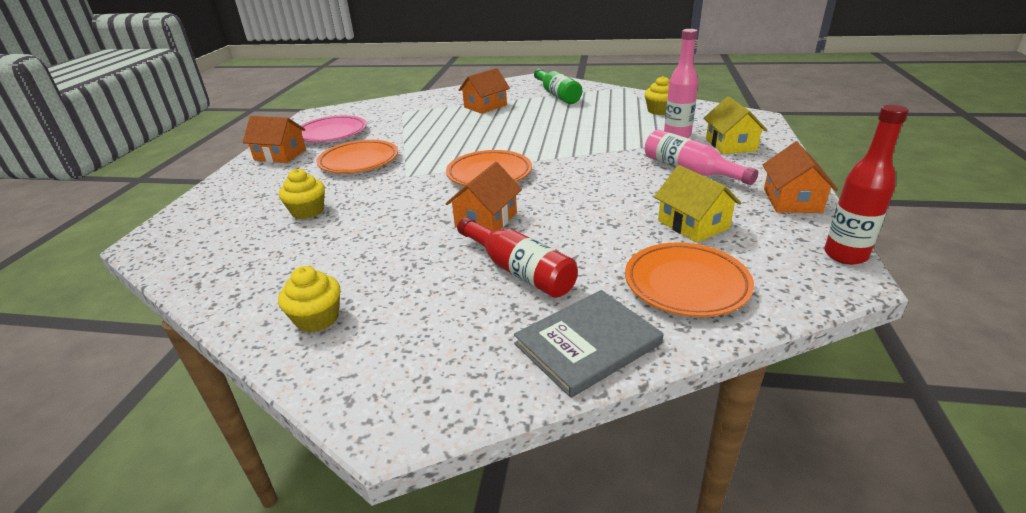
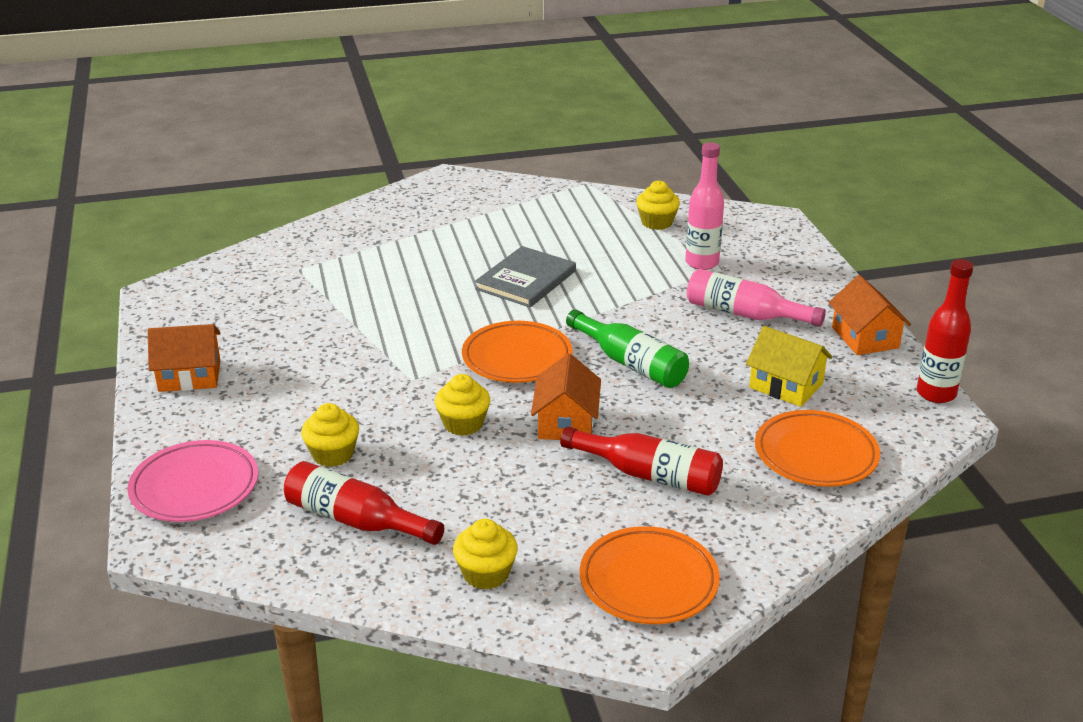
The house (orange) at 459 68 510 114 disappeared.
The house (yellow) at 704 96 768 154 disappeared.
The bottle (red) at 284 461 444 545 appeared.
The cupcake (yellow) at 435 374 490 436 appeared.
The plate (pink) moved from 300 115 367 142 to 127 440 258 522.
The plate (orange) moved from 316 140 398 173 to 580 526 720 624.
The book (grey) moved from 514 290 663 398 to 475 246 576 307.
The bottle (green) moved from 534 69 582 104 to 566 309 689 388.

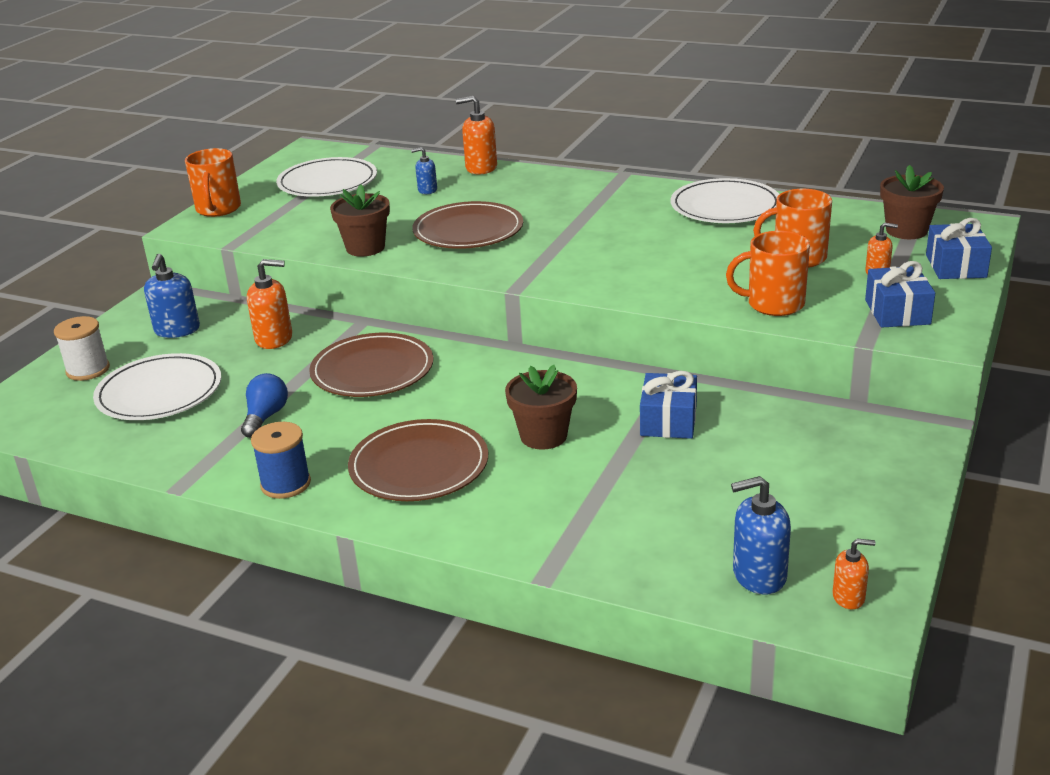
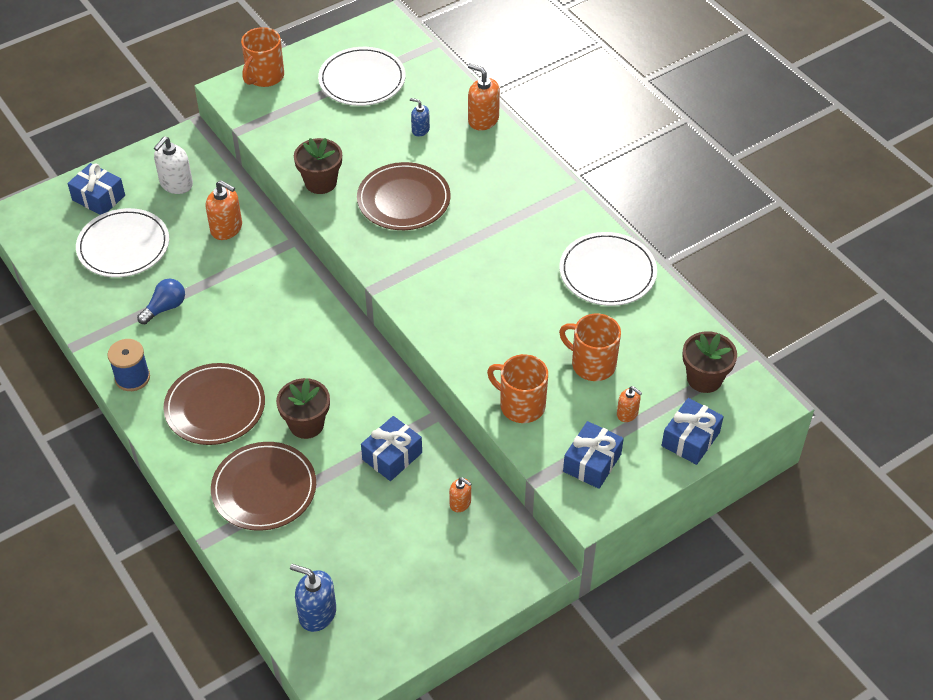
The plate (brown) moved from 309 333 433 397 to 211 442 316 531.
The soap dispenser (orange) moved from 832 539 875 610 to 449 477 472 512.
The spool (white) at 54 316 110 381 was replaced by the gift (blue) at 67 163 125 215.
The soap dispenser (blue) at 144 254 200 338 became the soap dispenser (white) at 154 136 193 194.

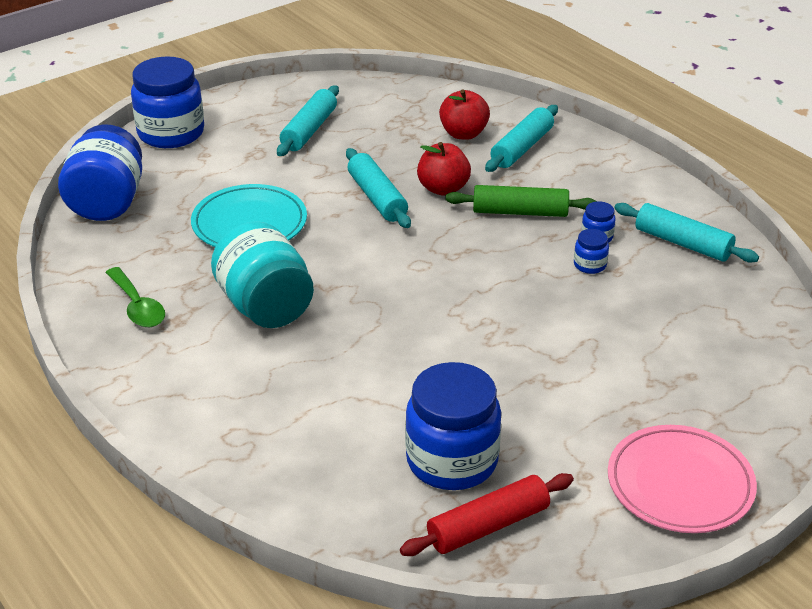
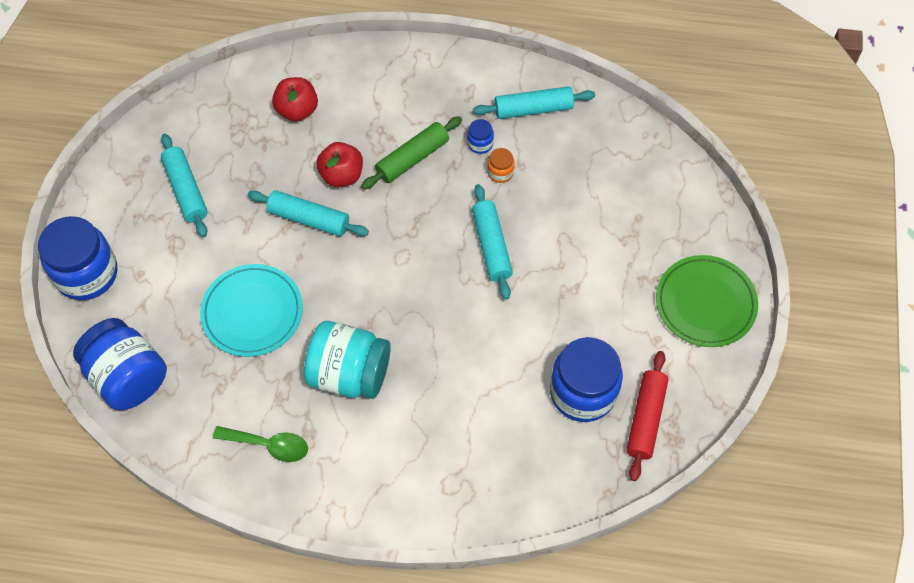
The rolling pin (turquoise) moved from 485 105 558 172 to 472 184 513 300.
The jar (blue) at 574 229 609 274 became the jar (orange) at 487 148 515 183.
The plate (pink) at 608 425 757 533 became the plate (green) at 656 255 758 347.

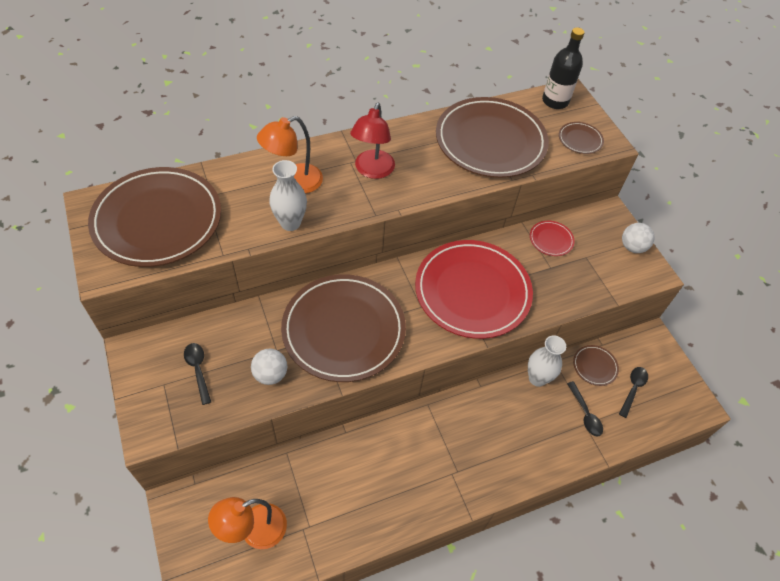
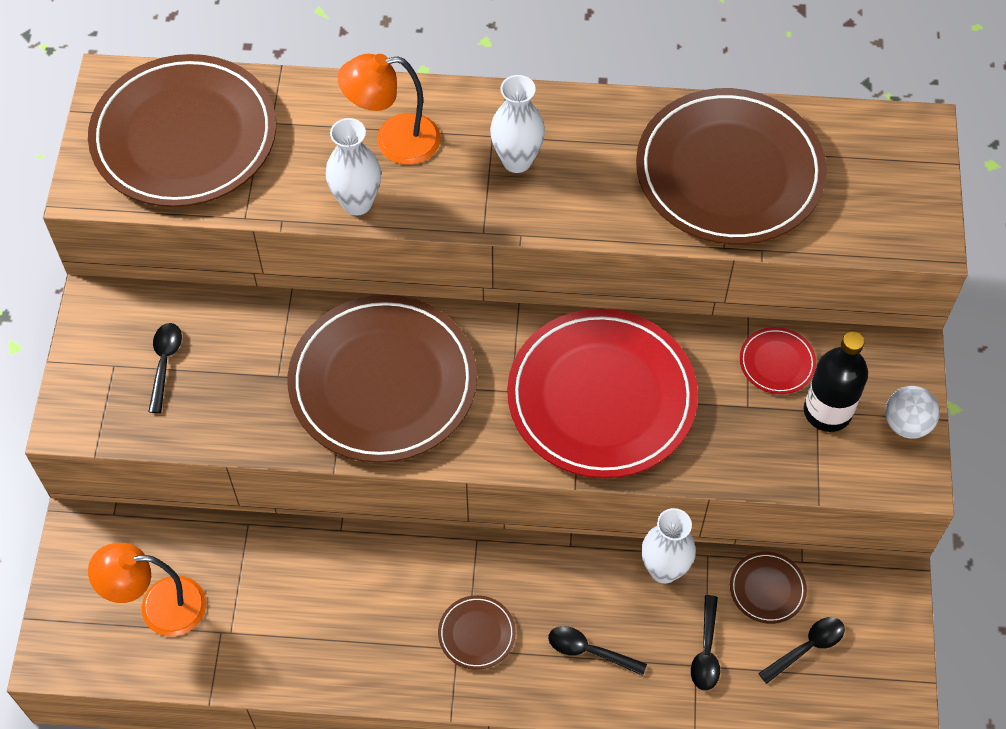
The ball (white) at 251 349 287 385 disappeared.
The spoon (black) at 548 626 647 676 appeared.
The bottle (black) moved from 542 28 584 109 to 804 331 868 432.
The plate (brown) moved from 559 122 604 154 to 438 595 516 670.
The lamp (red) at 350 103 395 179 was replaced by the vase (white) at 490 75 545 173.

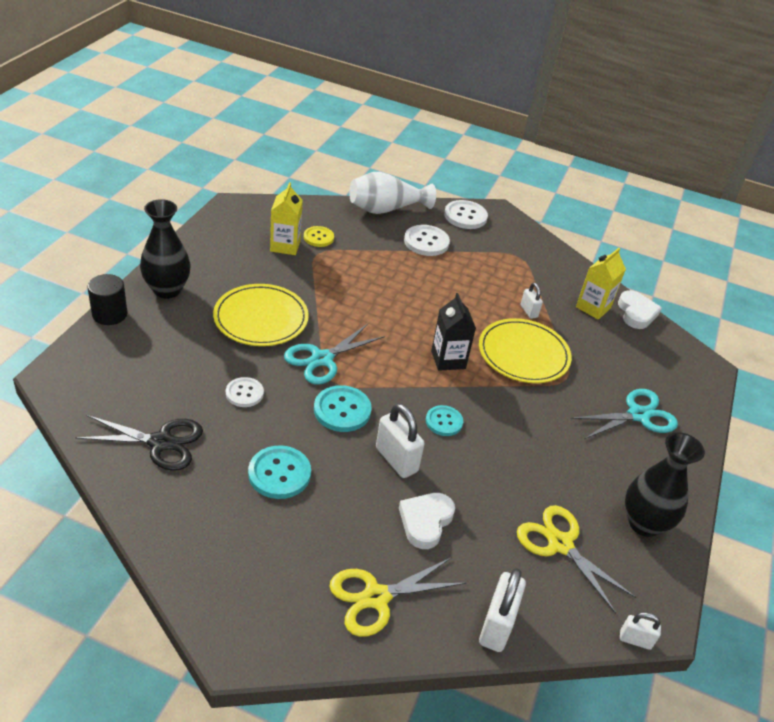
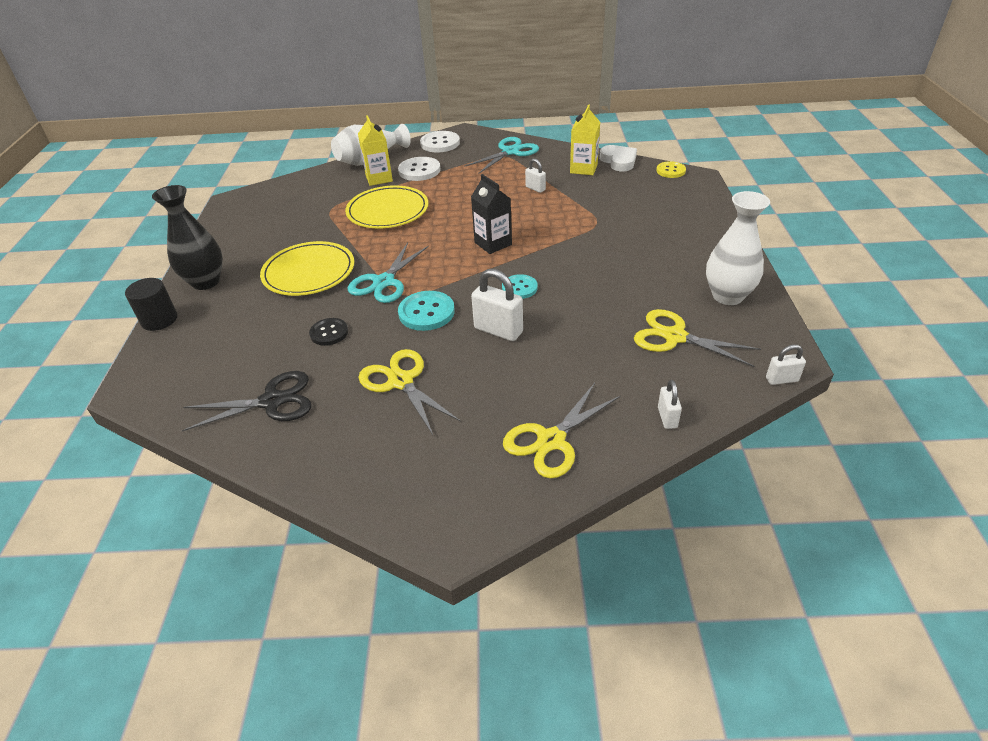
The heart (white) at 399 493 455 549 disappeared.
The carton (yellow) moved from 270 182 303 255 to 358 115 393 186.
The button (yellow) moved from 304 226 334 247 to 656 161 686 178.
The plate (yellow) moved from 479 318 572 383 to 345 185 428 228.
The scissors (turquoise) moved from 571 389 678 439 to 464 137 539 173.
The button (turquoise) at 248 445 311 499 was replaced by the scissors (yellow) at 358 349 461 435.
The button (white) at 226 377 264 407 became the button (black) at 309 318 348 346.
The vase (black) at 625 432 705 537 became the vase (white) at 706 191 770 305.
The padlock (white) at 479 568 526 652 changed to 0.57 times the size.

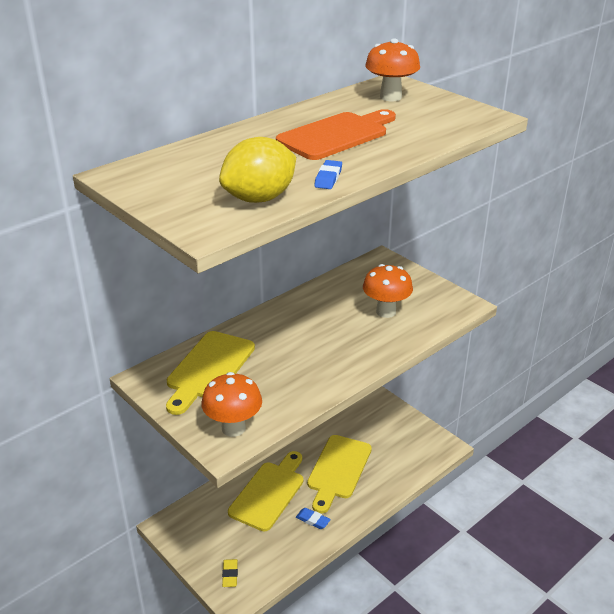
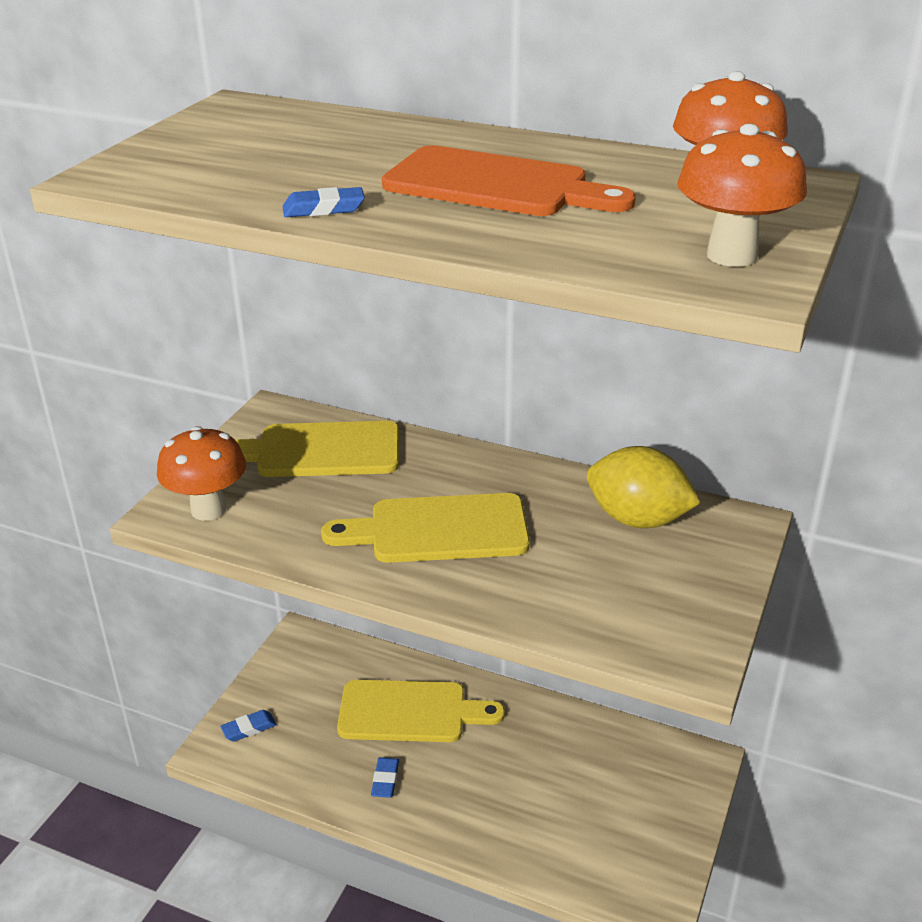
The lemon (yellow) moved from 219 137 296 203 to 587 446 701 528.
The cutting board (yellow) moved from 307 435 372 514 to 321 493 530 563.
The mushroom (orange) moved from 363 264 413 318 to 677 123 807 267.
The eraser (yellow) at 222 559 238 587 became the eraser (blue) at 221 710 276 741.

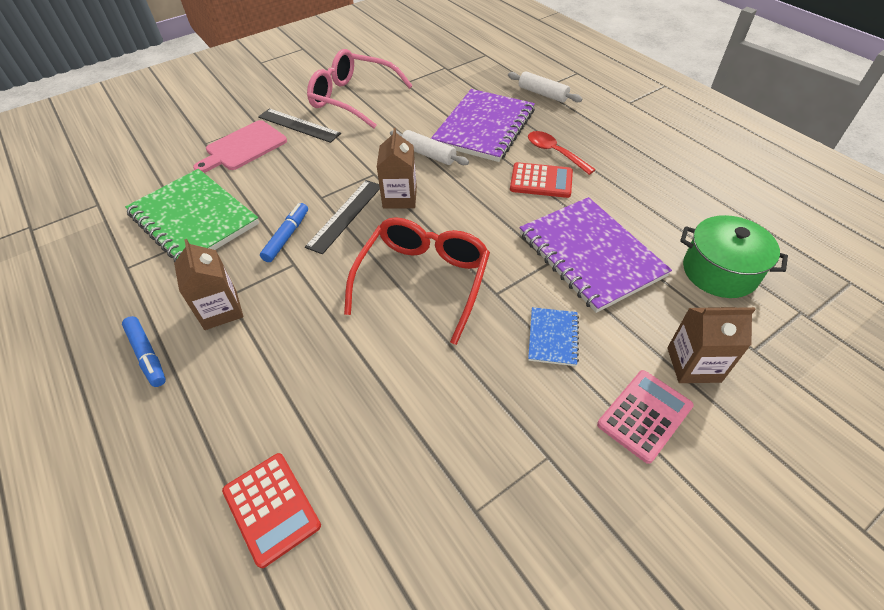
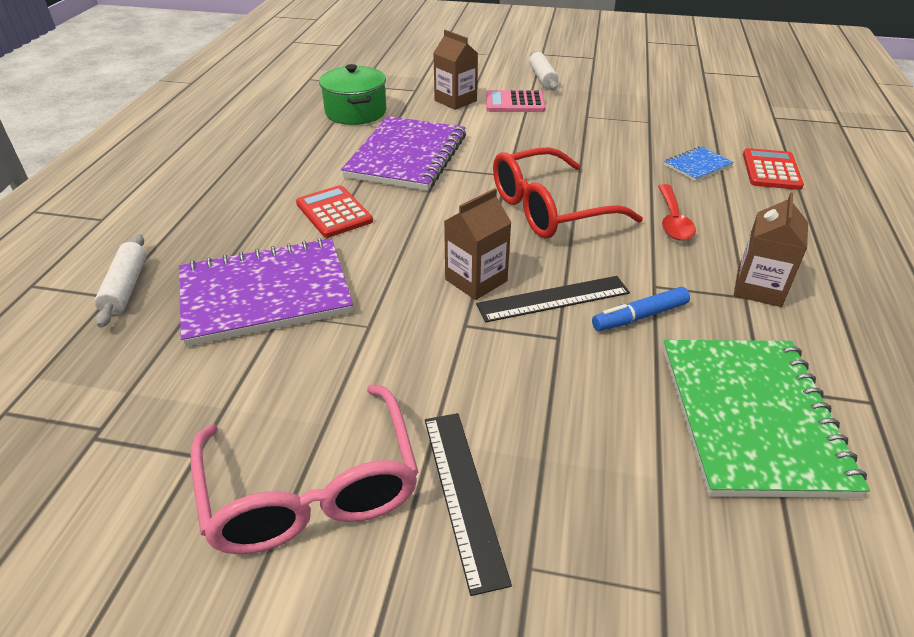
The marker (blue) at 122 316 166 387 disappeared.
The cutting board (pink) at 193 120 287 173 disappeared.
The rolling pin (white) moved from 390 130 469 165 to 529 51 559 90.
The spoon (red) moved from 528 131 596 175 to 658 184 696 241.
The notebook (blue) moved from 528 307 579 366 to 664 146 734 181.

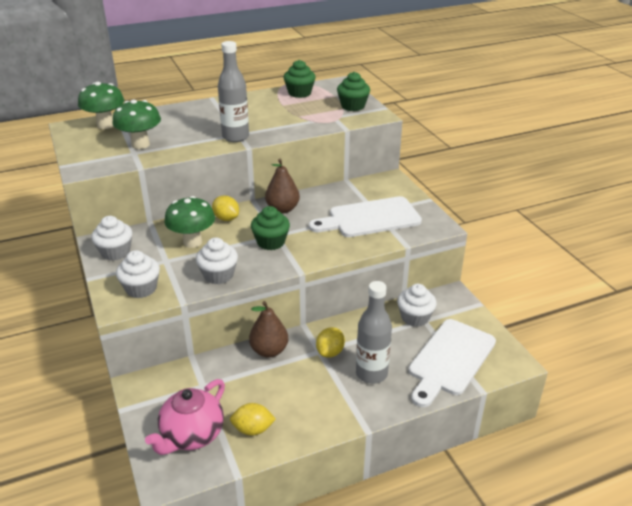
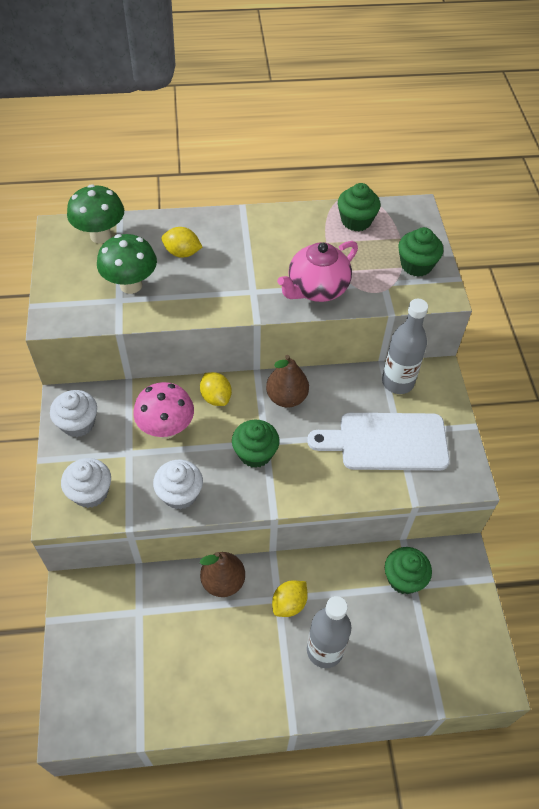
The cutting board (white) at 409 319 496 407 disappeared.
The teapot (pink) moved from 145 379 225 455 to 277 241 358 302.
The bottle (grey) moved from 218 41 249 142 to 382 299 428 394.
The lemon (yellow) moved from 230 403 276 436 to 161 227 202 258.
The mushroom (green) at 164 196 215 248 became the mushroom (pink) at 133 382 194 439.
The cupcake (white) at 397 284 437 327 became the cupcake (green) at 385 547 432 594.

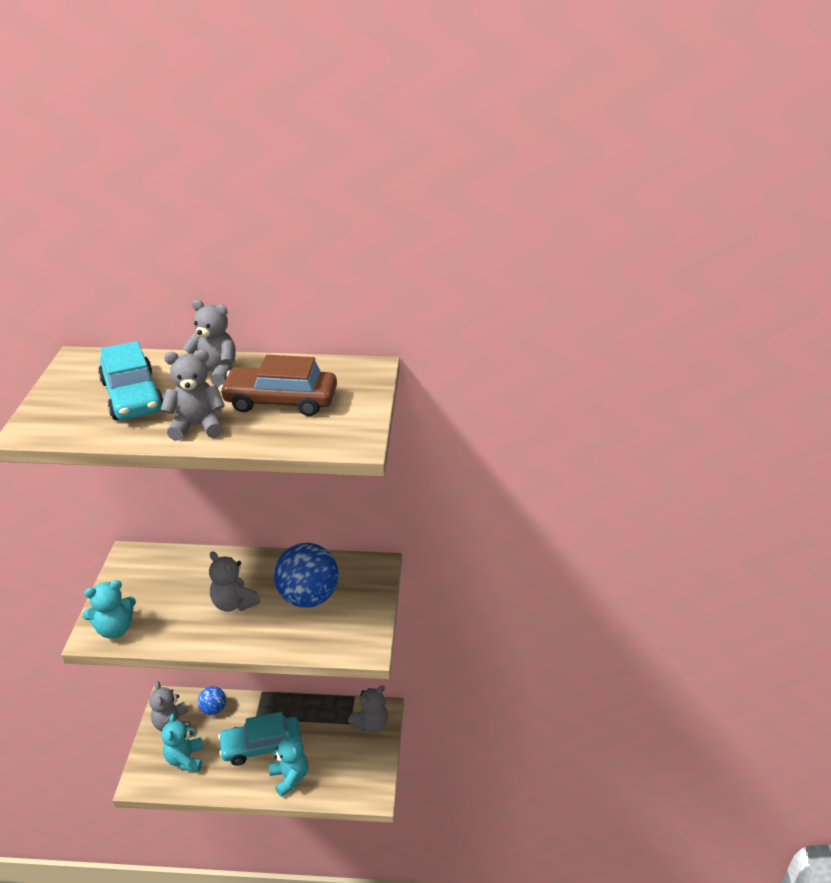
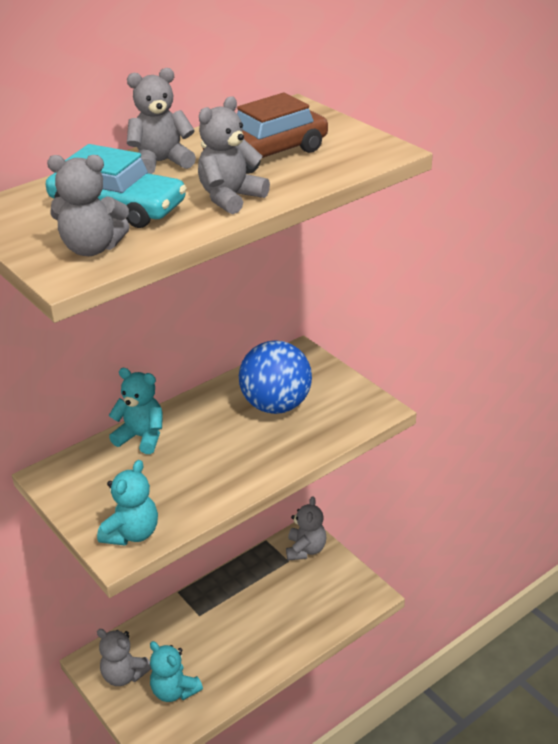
The ball (blue) at 198 686 226 715 disappeared.
The car (turquoise) at 218 712 302 766 disappeared.
The teddy bear (grey) moved from 209 551 260 612 to 47 155 130 256.
The teddy bear (turquoise) moved from 269 730 308 797 to 109 368 163 454.

